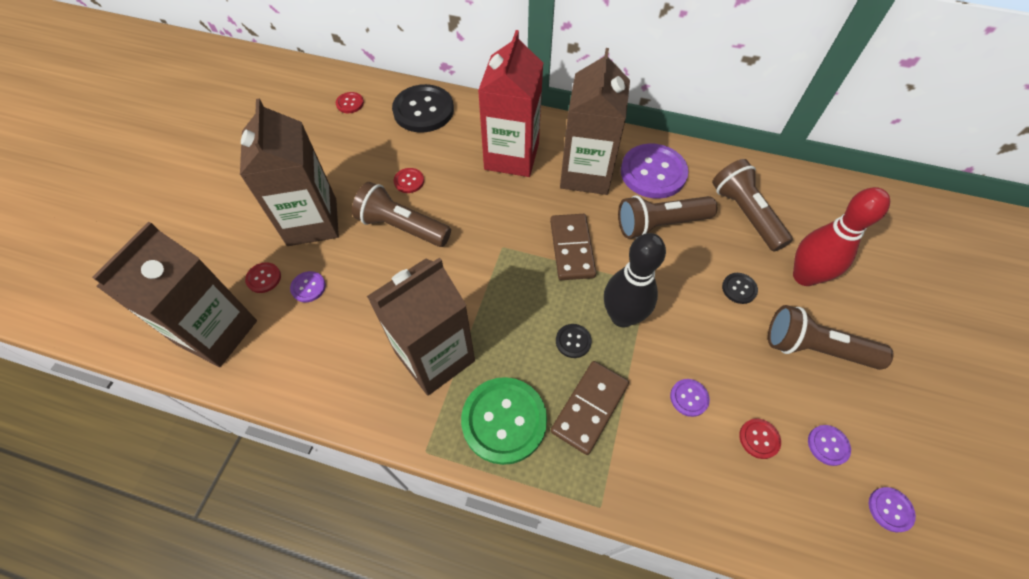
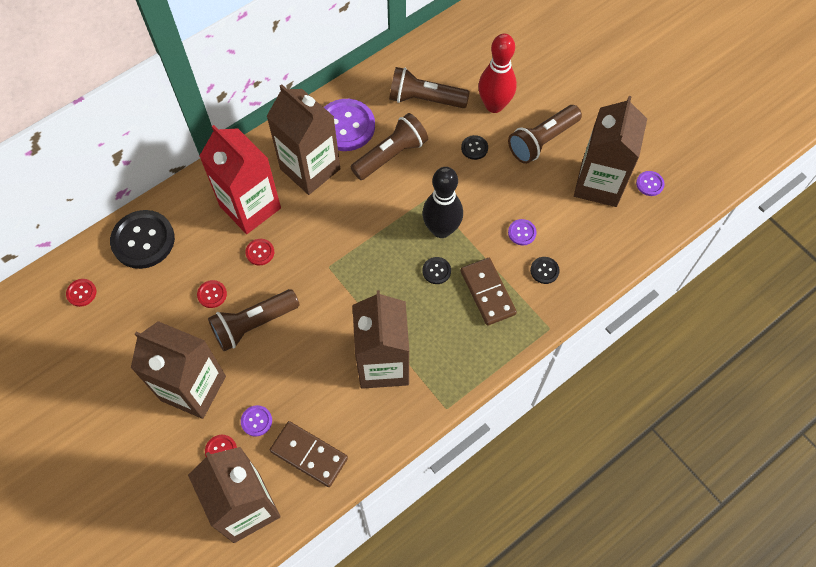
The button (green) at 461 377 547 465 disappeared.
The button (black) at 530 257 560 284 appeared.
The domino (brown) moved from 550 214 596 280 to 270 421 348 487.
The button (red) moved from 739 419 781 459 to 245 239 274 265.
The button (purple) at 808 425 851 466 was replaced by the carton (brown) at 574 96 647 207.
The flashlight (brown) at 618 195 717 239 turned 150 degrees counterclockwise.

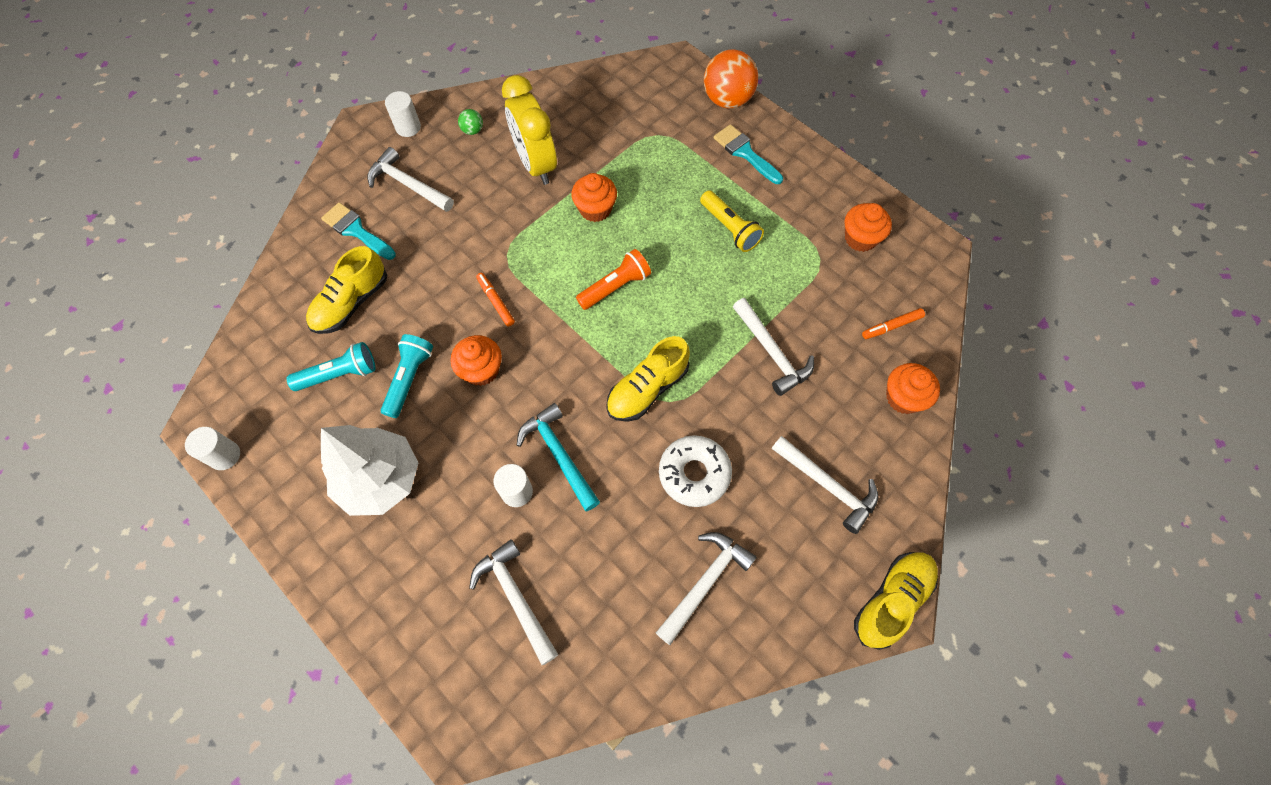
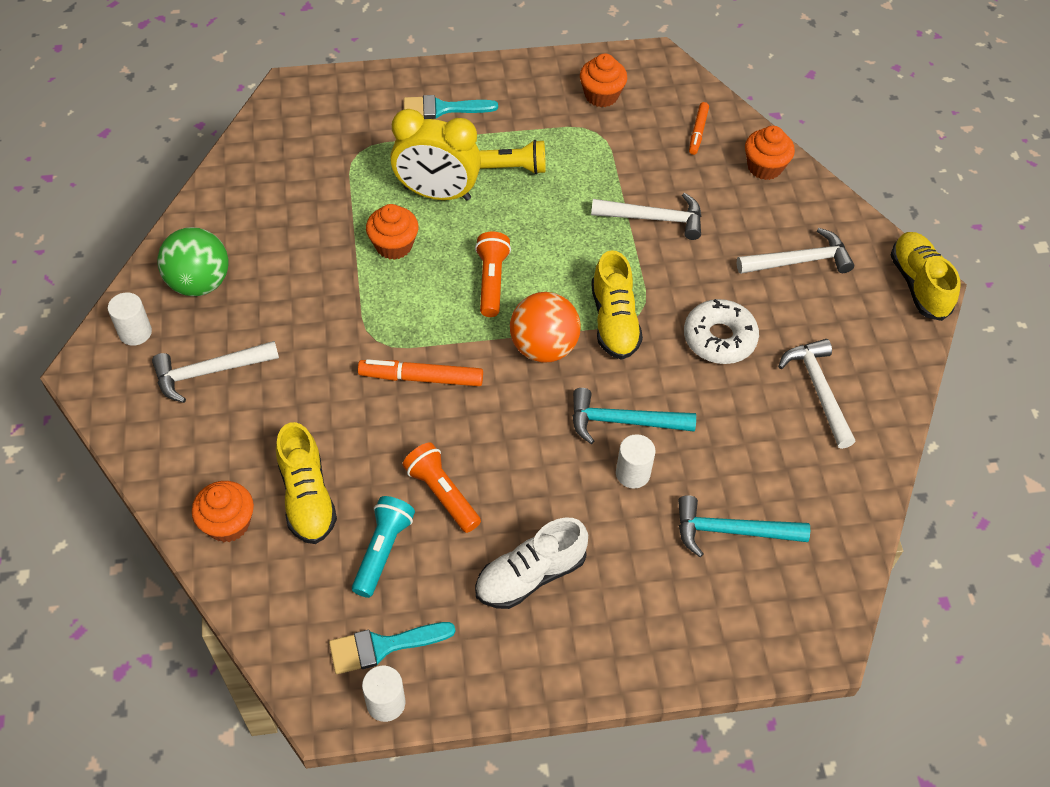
The brush (turquoise) moved from 321 202 396 260 to 329 622 455 674.
The cupcake (orange) moved from 451 335 502 386 to 192 481 254 542.
The clock (yellow) moved from 502 75 557 185 to 390 109 481 201.
The ball (orange) moved from 704 49 758 108 to 510 292 581 363.
The tree (white) at 321 425 419 516 was replaced by the shoe (white) at 475 517 588 609.
The flashlight (turquoise) at 381 334 433 418 became the flashlight (orange) at 403 442 481 533.
The hammer (white) at 469 539 559 665 became the hammer (turquoise) at 678 495 810 557.
The ball (green) at 458 109 483 135 changed to 2.24 times the size.
The marker (orange) at 476 273 515 327 changed to 1.60 times the size.

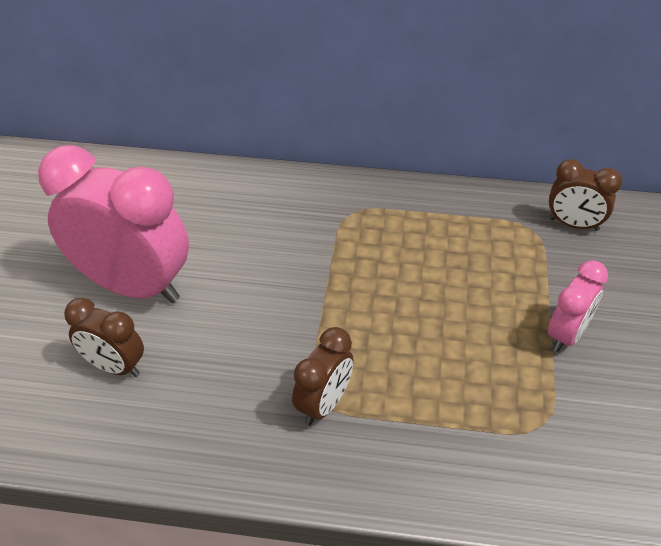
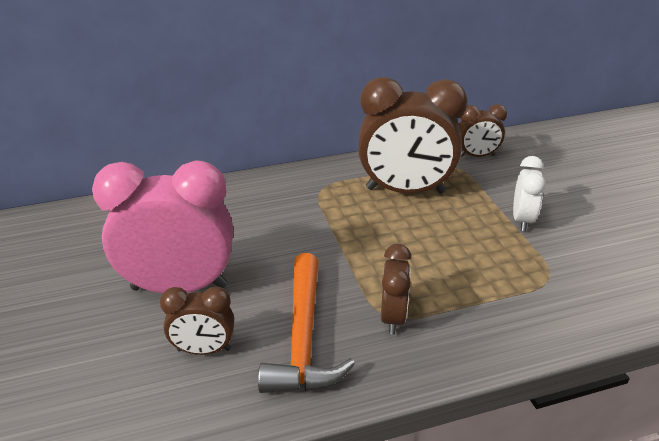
The hammer (orange) at 258 253 355 393 appeared.
The clock (brown) at 358 77 467 194 appeared.
The clock (pink) at 548 260 608 352 became the clock (white) at 513 156 546 231.

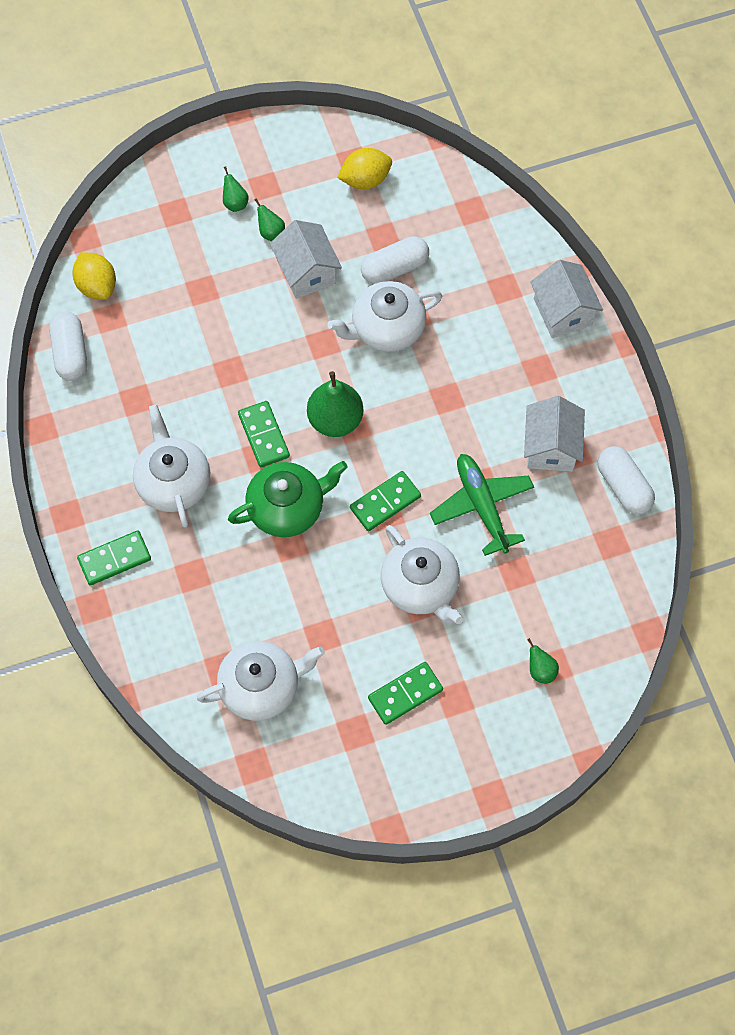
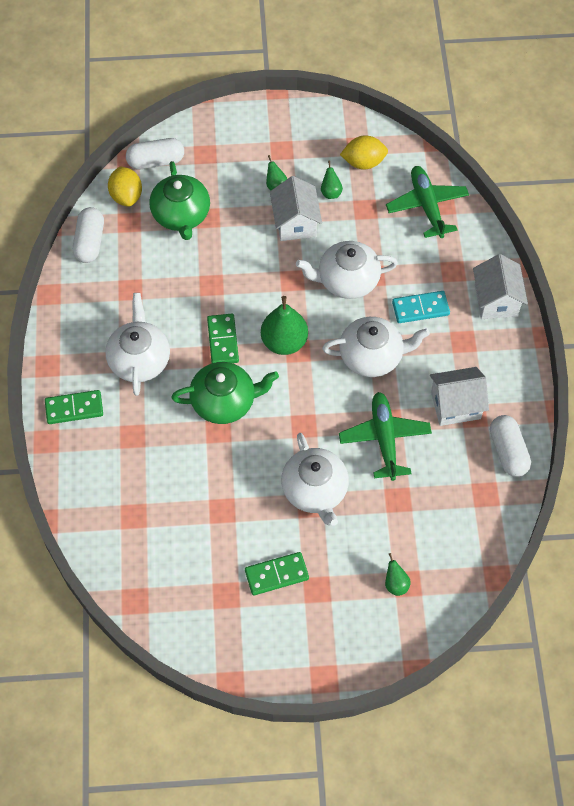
The domino (green) at 350 471 421 531 disappeared.
The teapot (green) at 149 161 210 240 appeared.
The plane (green) at 386 166 469 238 appeared.
The domino (turquoise) at 392 291 450 323 appeared.
The teapot (white) moved from 197 641 325 721 to 322 317 430 377.
The pear (green) moved from 223 166 249 212 to 321 161 343 199.
The capsule (white) moved from 361 236 429 284 to 126 138 184 169.
The house (white) at 524 396 585 472 turned 60 degrees clockwise.

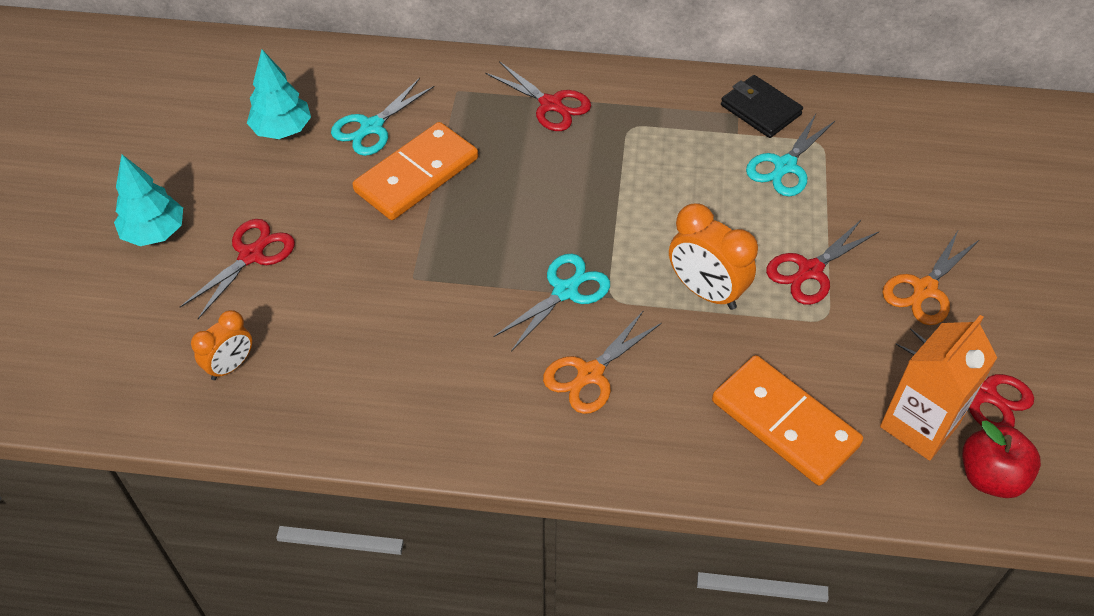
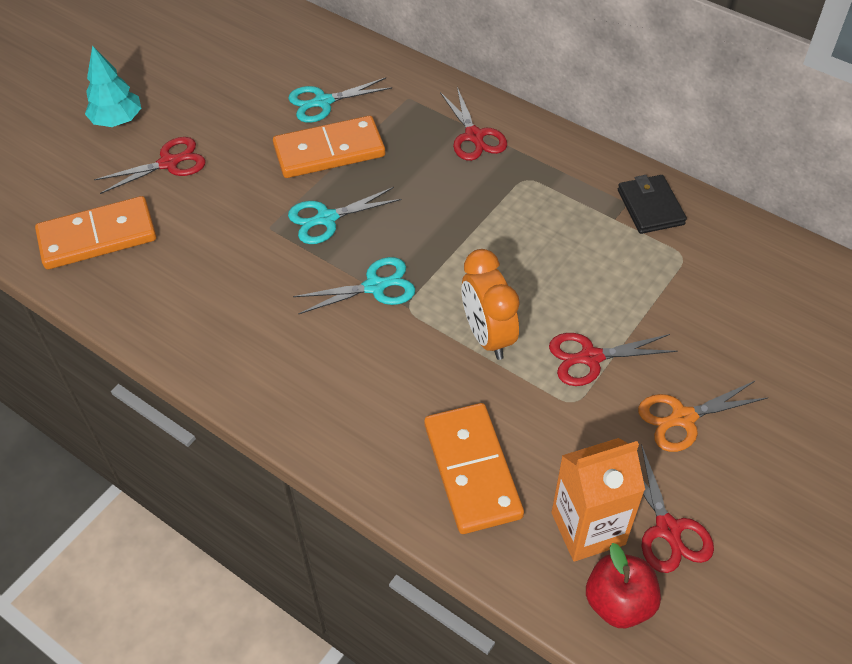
The tree (turquoise) at 247 50 311 139 disappeared.
The scissors (orange) at 543 310 662 414 disappeared.
The scissors (turquoise) moved from 746 114 835 196 to 288 187 402 244.
The clock (orange) at 191 310 252 380 was replaced by the domino (orange) at 35 196 156 269.

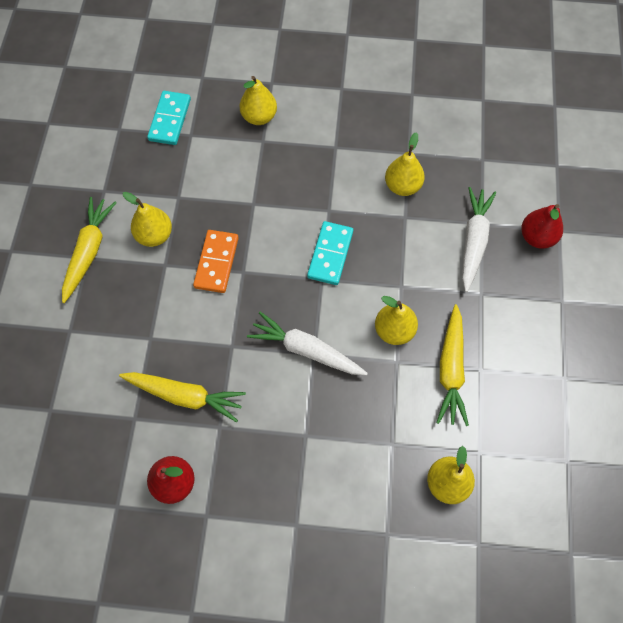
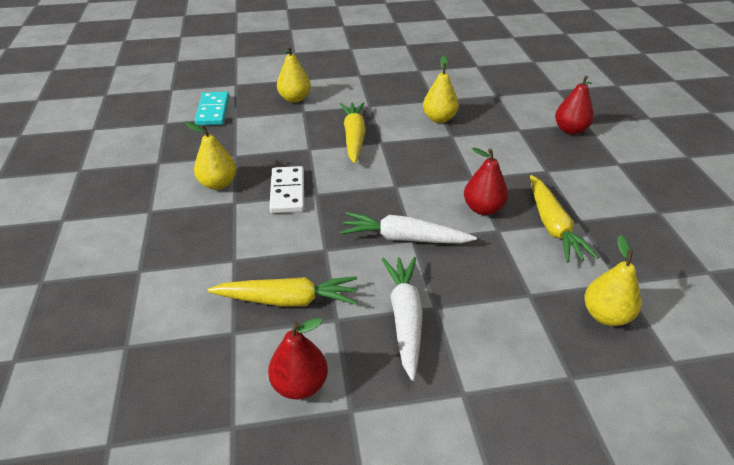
The domino (turquoise) at 307 221 353 285 disappeared.
The carrot (yellow) moved from 62 197 117 303 to 340 102 366 164.
The carrot (white) moved from 462 187 496 292 to 382 257 423 381.
The domino (orange) at 193 230 239 293 became the domino (white) at 269 166 304 213.
The pear (yellow) at 375 296 418 345 became the pear (red) at 464 147 508 215.

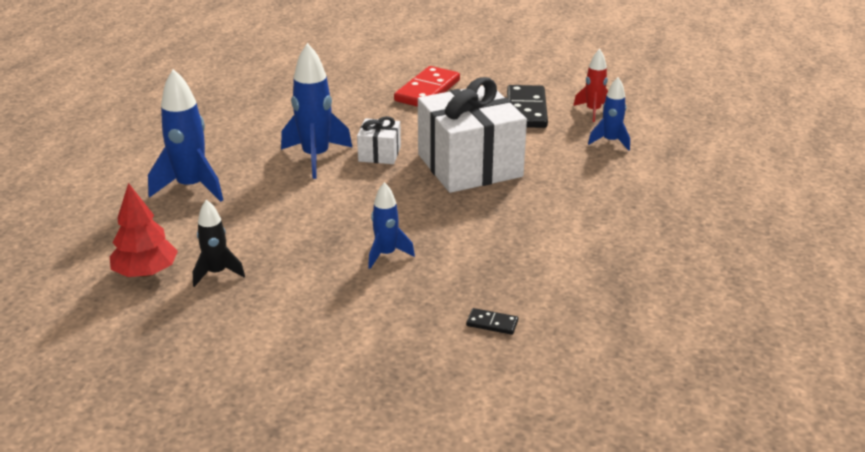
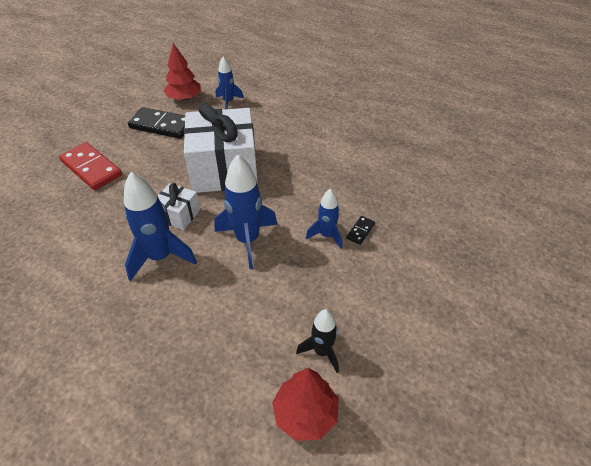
The rocket (blue) moved from 148 69 223 202 to 214 155 278 269.
The domino (black) moved from 466 308 518 335 to 346 216 375 245.
The rocket (red) at 573 49 608 122 was replaced by the tree (red) at 164 43 201 101.

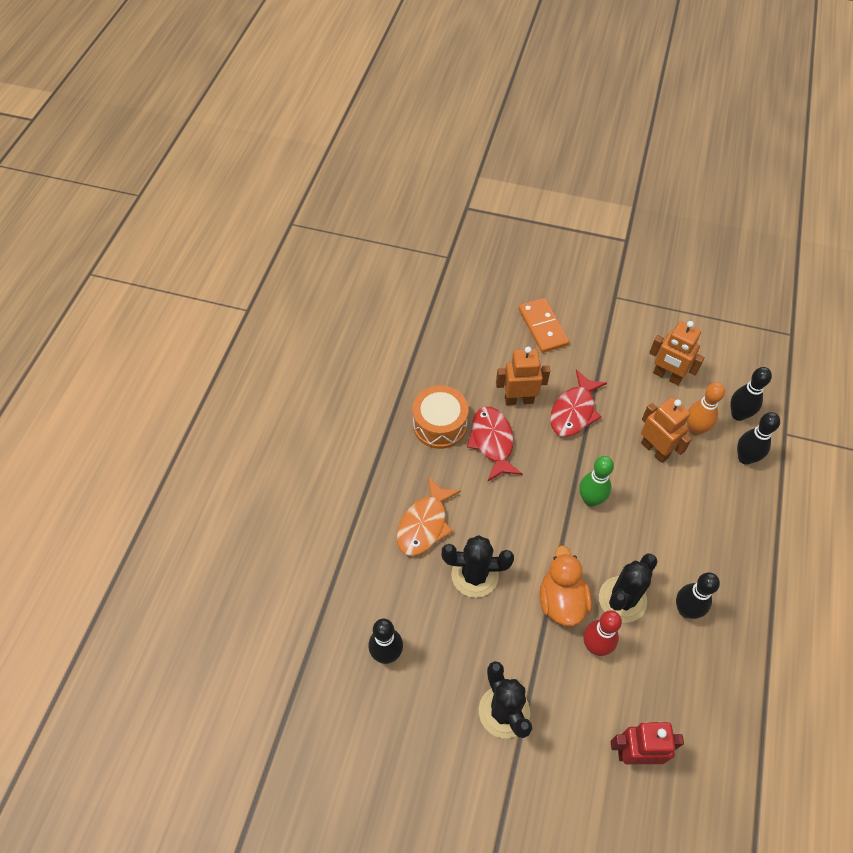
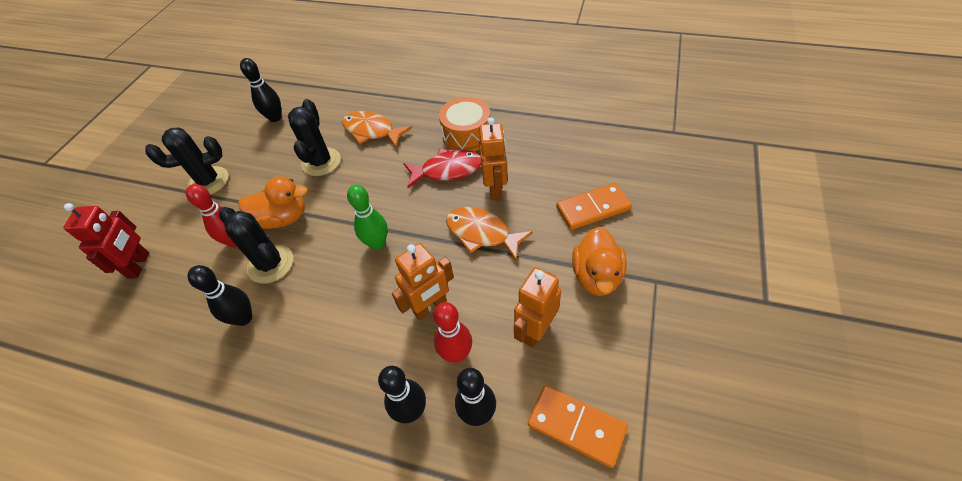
The domino (orange) at 528 385 628 468 appeared.
The duck (orange) at 572 227 627 296 appeared.
The fish (red) at 550 369 607 437 became the fish (orange) at 446 207 533 260.
The bowling pin (orange) at 686 382 725 436 became the bowling pin (red) at 433 302 472 363.

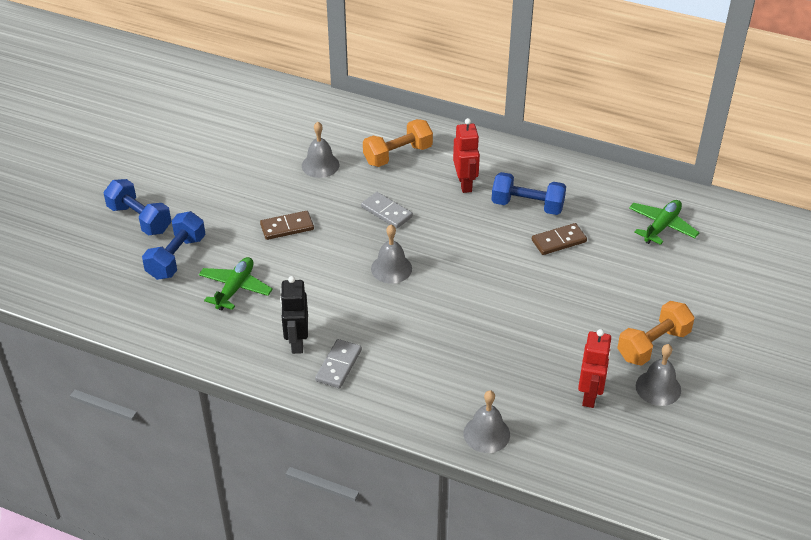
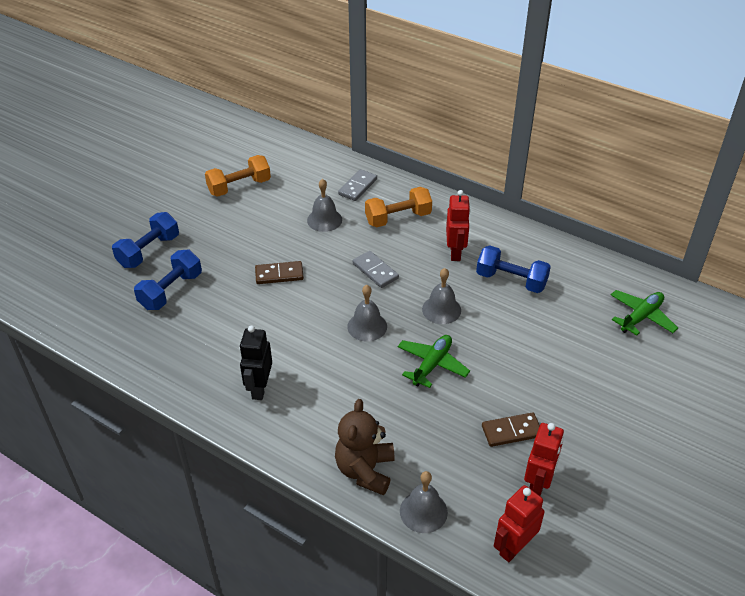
The teddy bear (brown) at 335 399 394 495 appeared.
The robot (red) at 494 485 545 562 appeared.
The plane (green) moved from 199 257 273 310 to 398 335 470 388.
The domino (grey) moved from 315 339 362 388 to 338 169 377 201.
The domino (brown) moved from 532 223 587 255 to 482 412 540 447.
The dumbbell (orange) moved from 617 301 695 366 to 205 155 271 197.
The bell (grey) moved from 636 344 681 406 to 422 268 461 324.
The dumbbell (blue) at 104 179 172 235 turned 75 degrees clockwise.

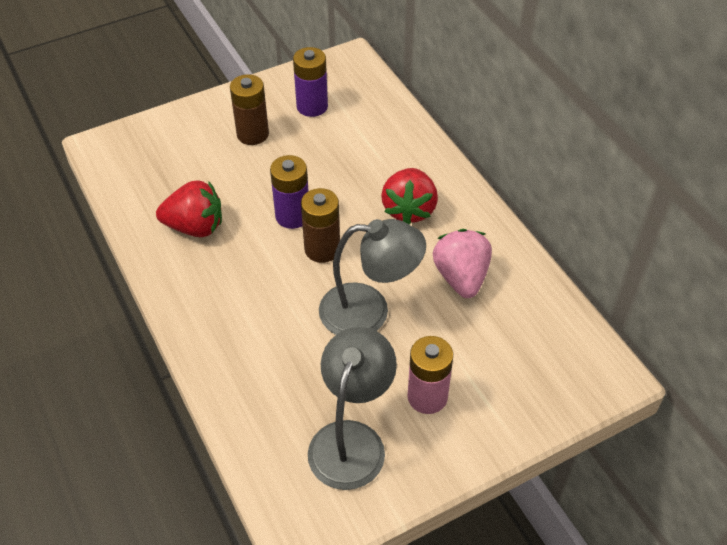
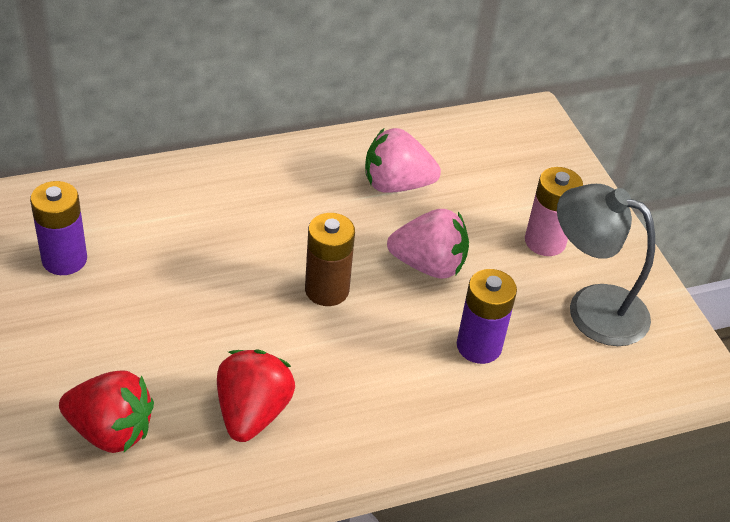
The battery (brown) at 230 74 269 145 disappeared.
The battery (purple) moved from 270 155 309 229 to 457 269 517 364.
The strawberry (red) moved from 381 168 438 224 to 59 370 154 453.
The lamp (grey) at 319 219 426 335 was replaced by the strawberry (pink) at 387 209 469 278.

